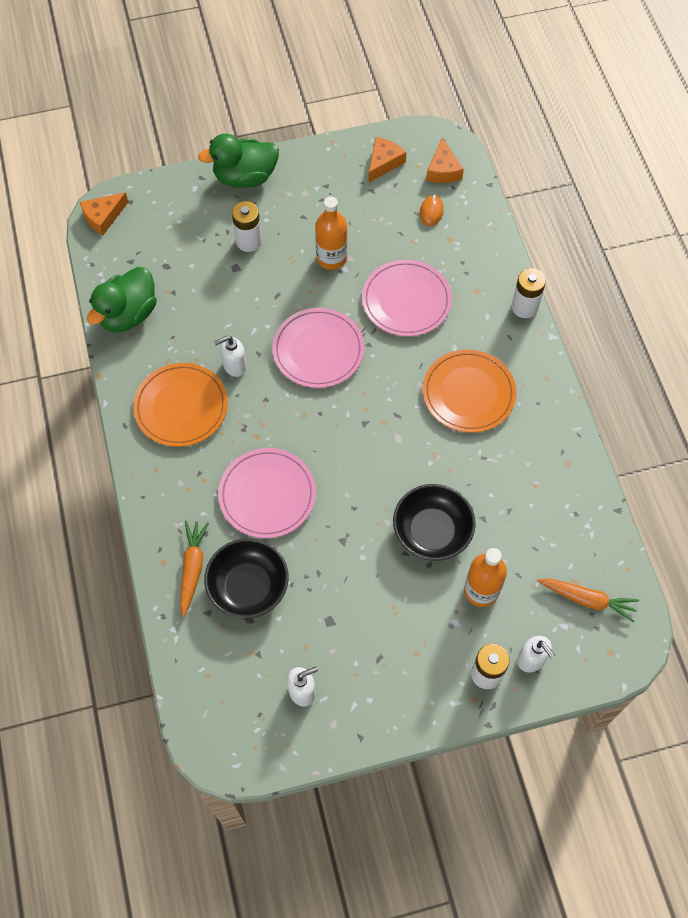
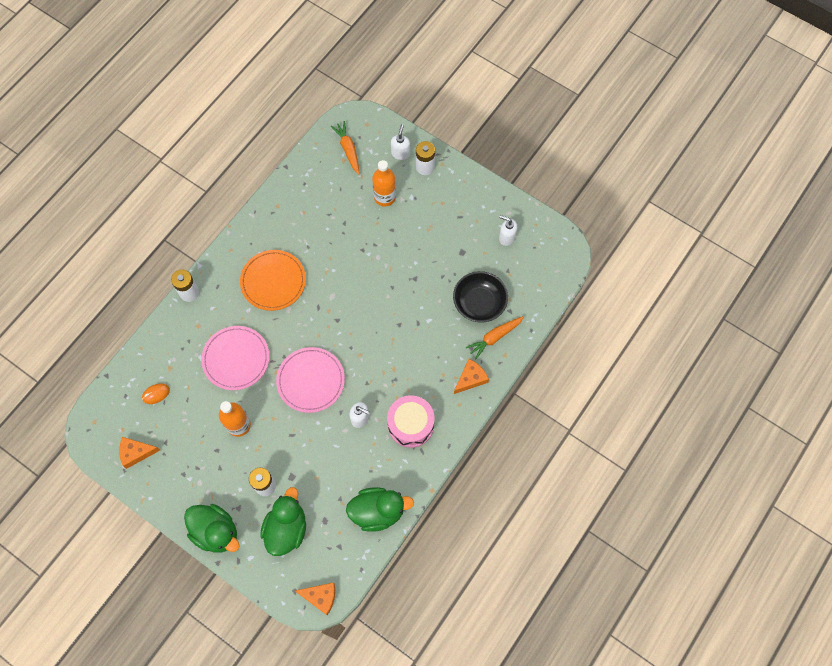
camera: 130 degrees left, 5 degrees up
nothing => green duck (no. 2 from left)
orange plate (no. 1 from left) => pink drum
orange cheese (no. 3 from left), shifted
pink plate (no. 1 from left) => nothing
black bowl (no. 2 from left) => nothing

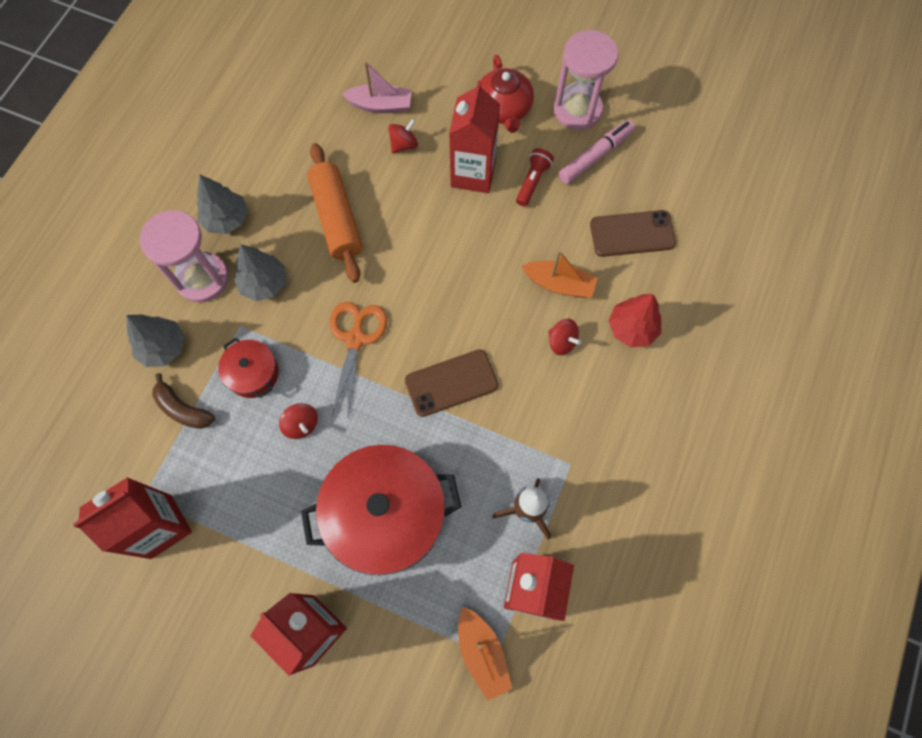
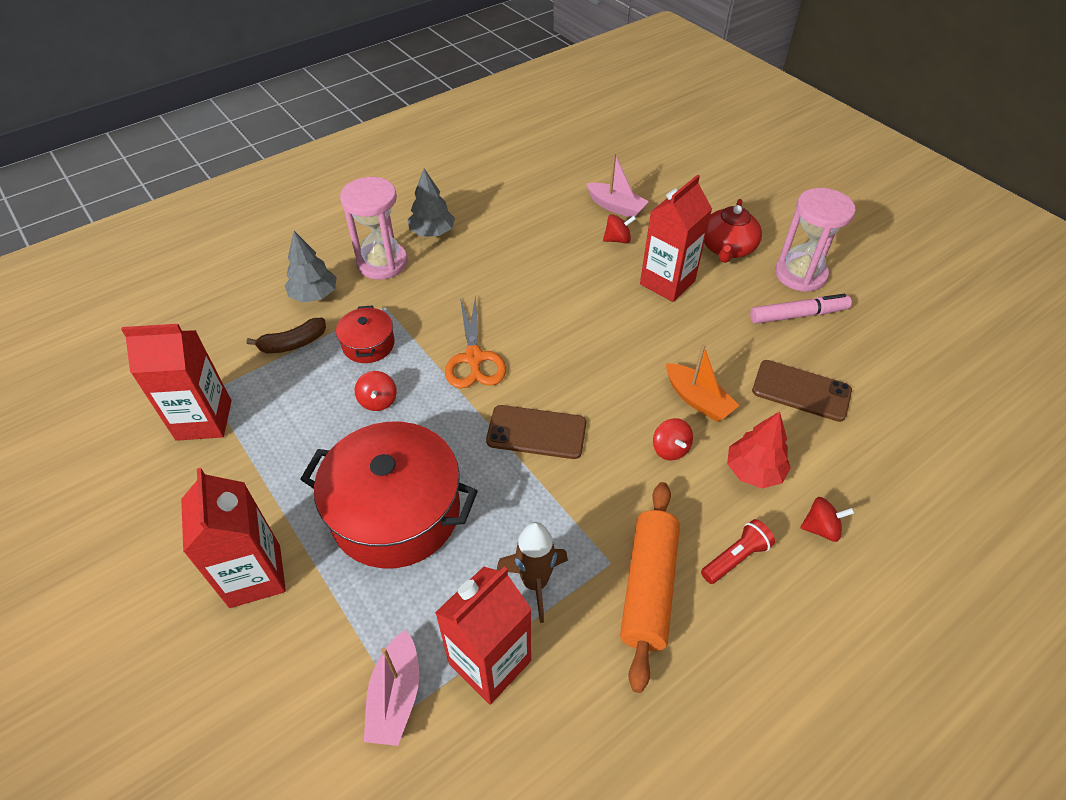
camera: 30 degrees right, 20 degrees down
brown banana, 90 degrees counterclockwise
orange boat (no. 1 from left) => pink boat (no. 1 from left)
orange scissors, 135 degrees clockwise
orange rolling pin, shifted
red flashlight, shifted
nothing => red spinning top (no. 4 from left)
grey tree (no. 3 from left) => nothing

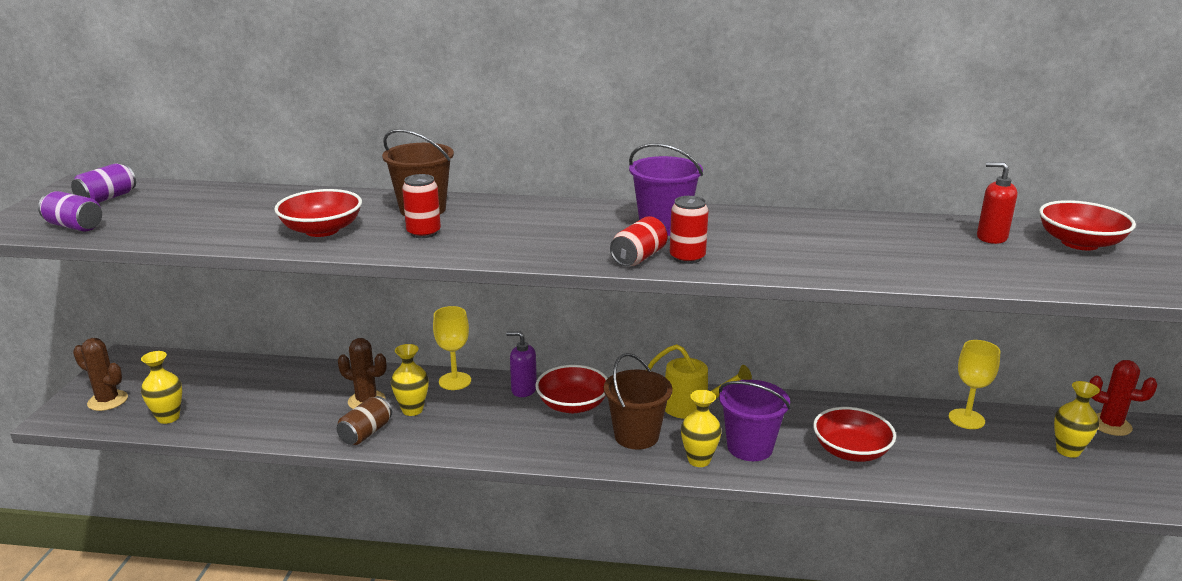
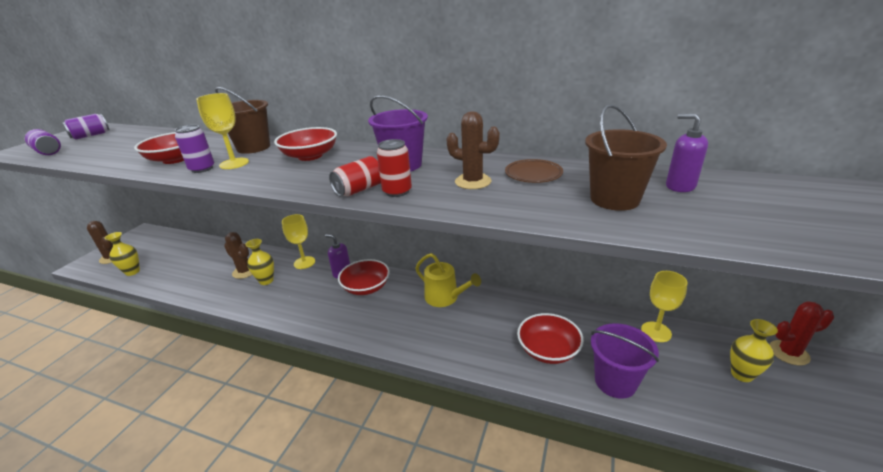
camera: 15 degrees right, 5 degrees up
nothing => purple can (no. 3 from left)
red can (no. 1 from left) => yellow goblet (no. 1 from left)
red bowl (no. 4 from left in the first image) => red bowl (no. 2 from left), shifted
nothing => brown cactus (no. 3 from left)
nothing => brown plate
brown bucket (no. 2 from left), shifted
purple bucket (no. 2 from left), shifted
red soap dispenser => purple soap dispenser (no. 2 from left)
red cactus, 45 degrees counterclockwise
brown can => nothing
yellow vase (no. 3 from left) => nothing

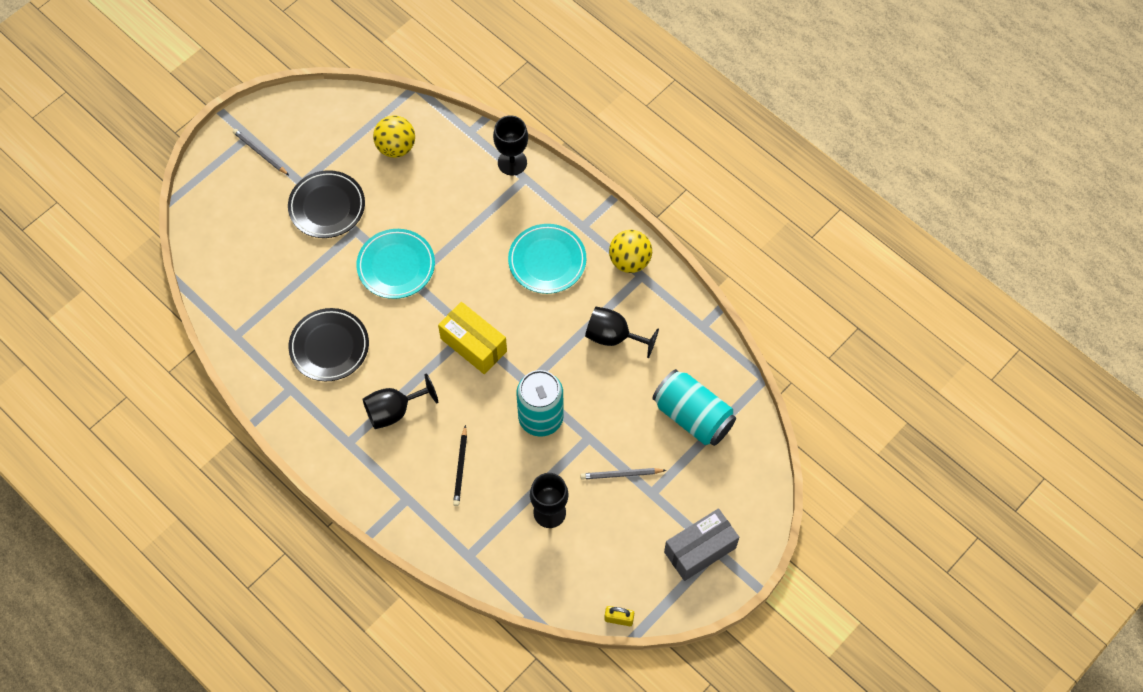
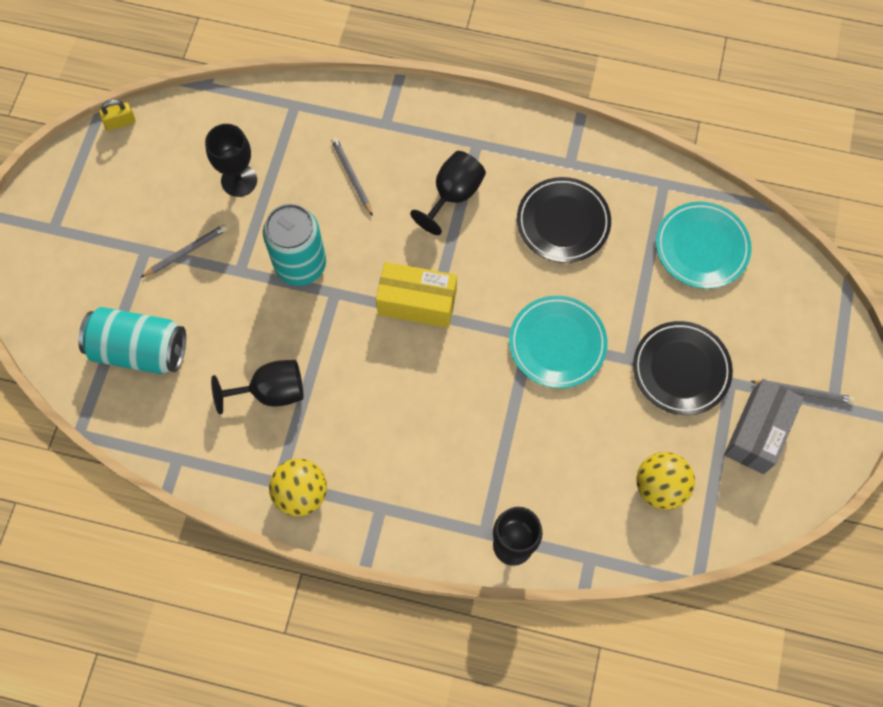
camera: 150 degrees right, 5 degrees up
black pencil => grey pencil (no. 2 from left)
turquoise plate (no. 2 from left), shifted
grey box, shifted

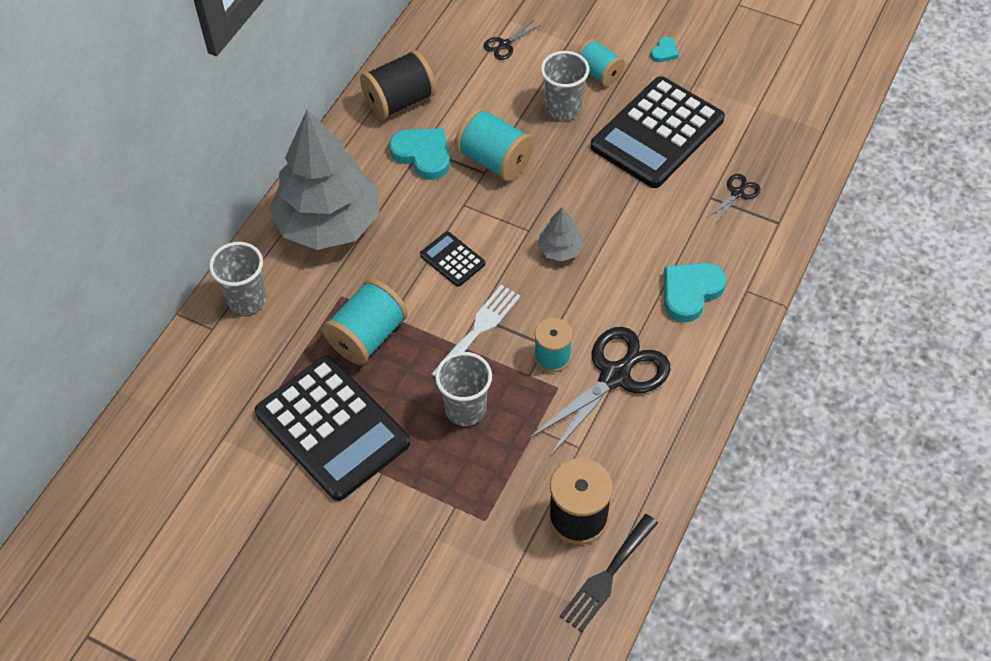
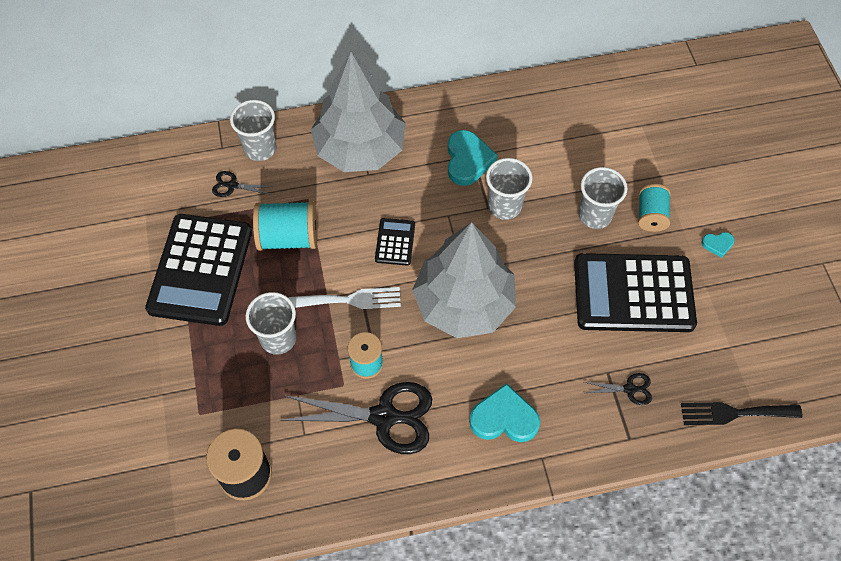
camera: 50 degrees right, 5 degrees up
black scissors (no. 1 from left), shifted
grey tree (no. 2 from left), x2.43
turquoise spool (no. 2 from left) => grey cup (no. 3 from left)
black fork, shifted
black spool (no. 1 from left) => nothing

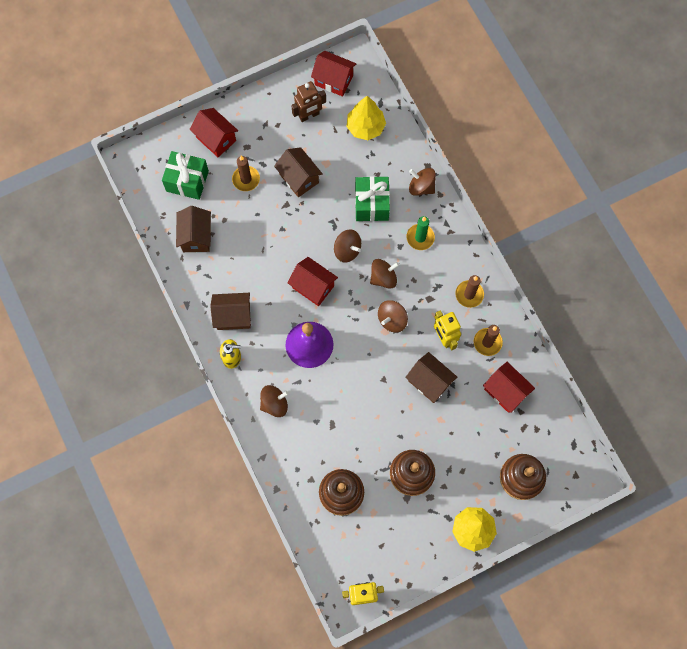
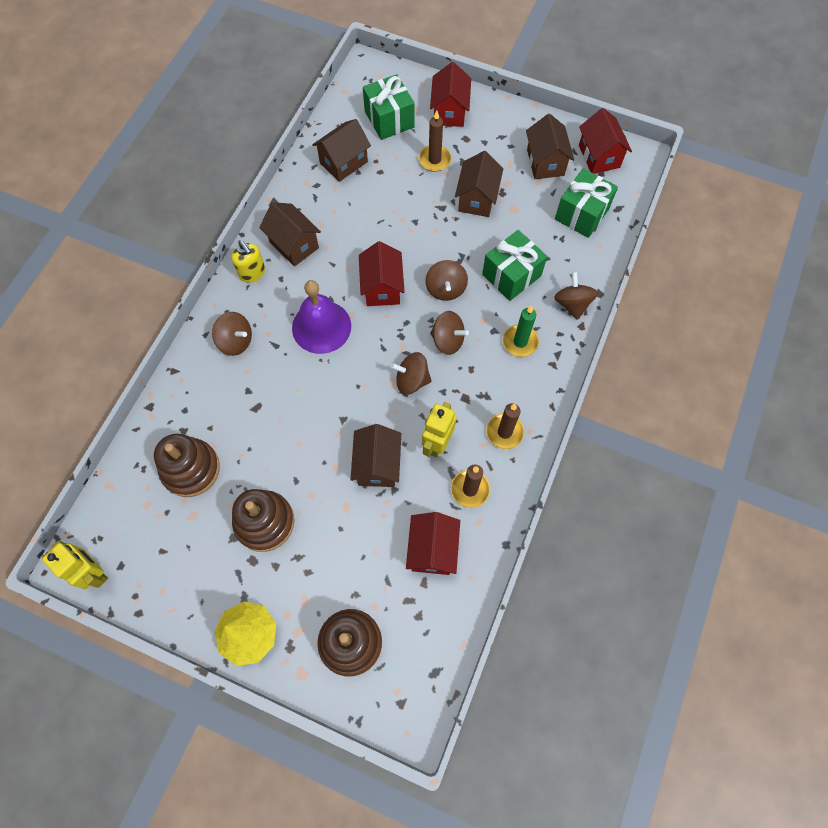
camera: 50 degrees right, 5 degrees down
brown robot => brown house (no. 5 from left)
yellow tree (no. 1 from left) => green gift (no. 3 from left)

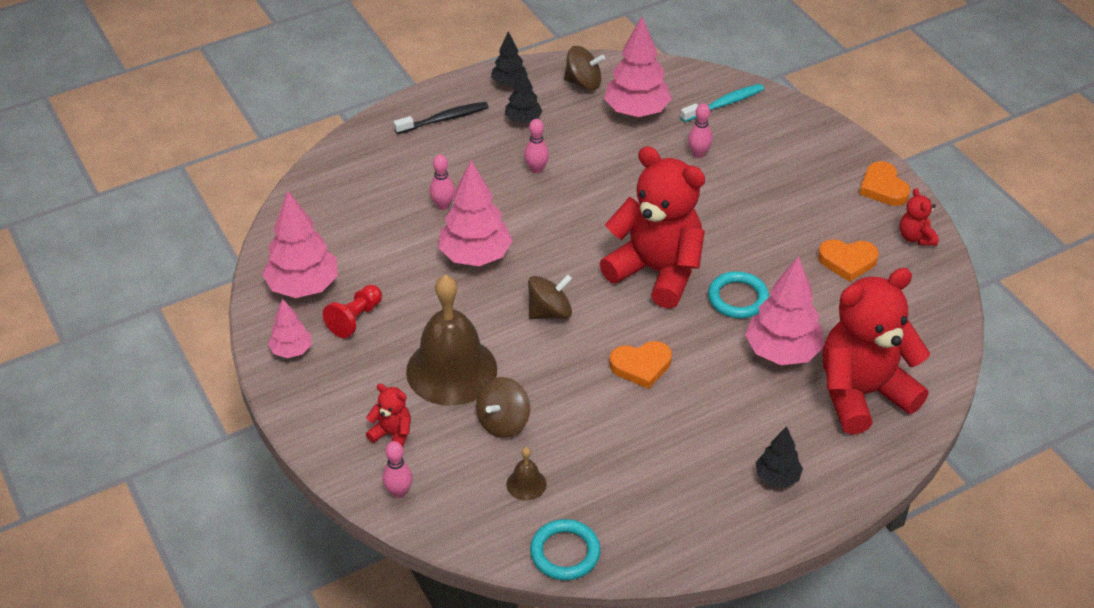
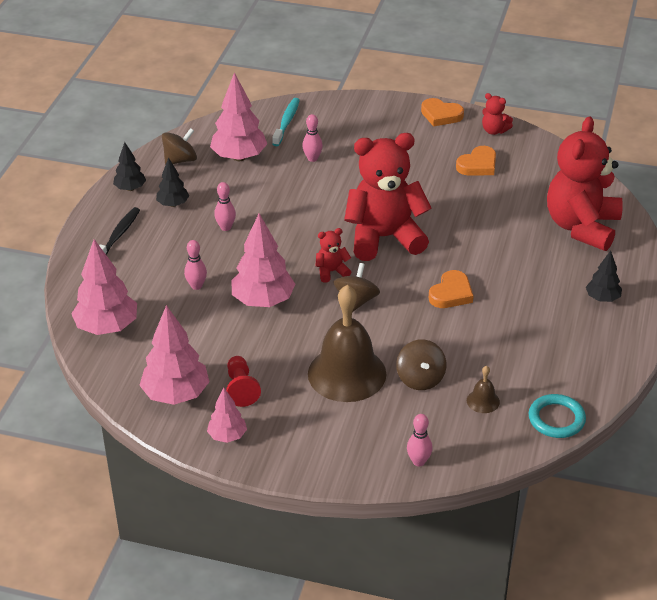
camera: 45 degrees left, 5 degrees down
pink tree (no. 5 from left in the first image) => pink tree (no. 1 from left), shifted
red teddy bear (no. 1 from left), shifted
turquoise ring (no. 2 from left) => nothing

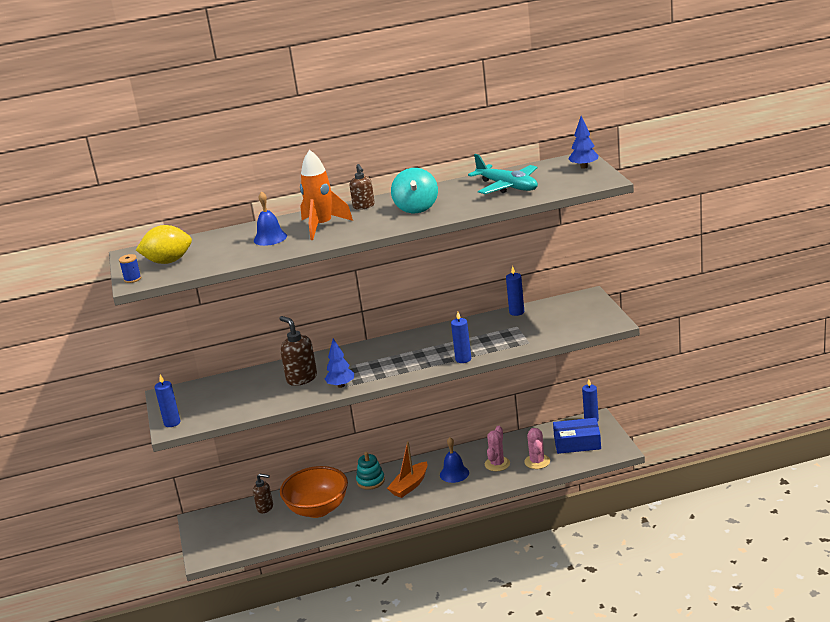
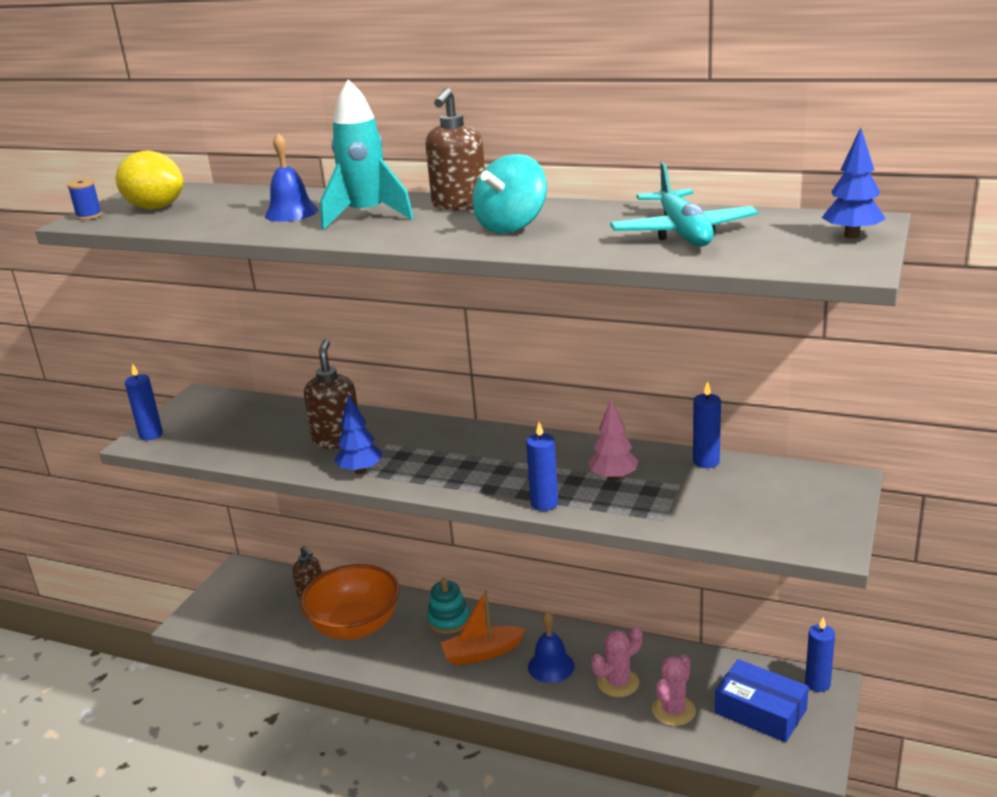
camera: 35 degrees right, 0 degrees up
orange rocket => turquoise rocket
brown soap dispenser (no. 3 from left), x1.52
nothing => pink tree

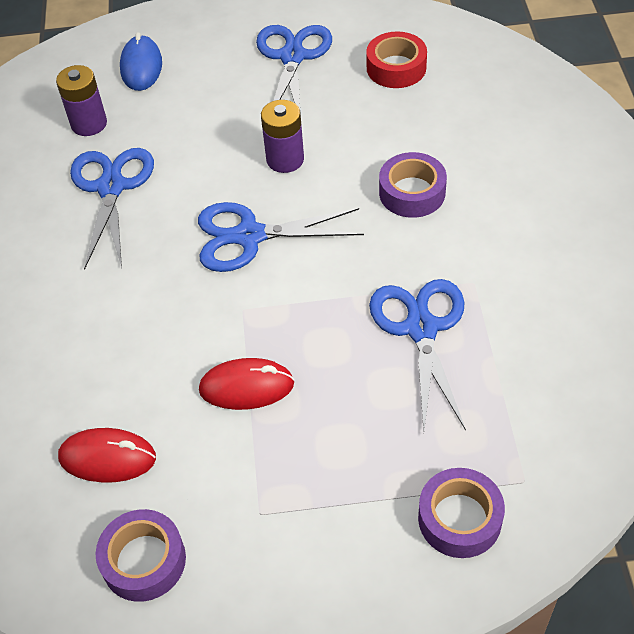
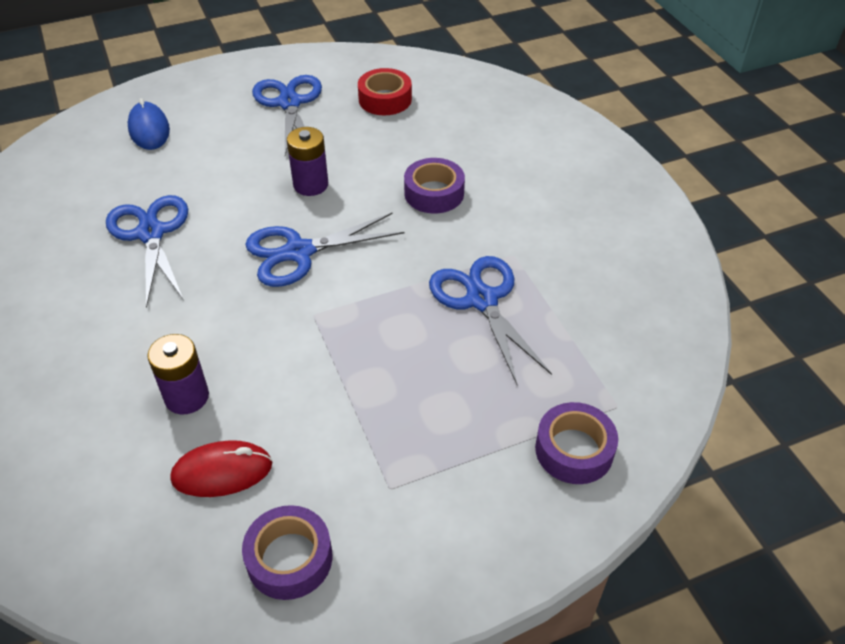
camera: 20 degrees left, 5 degrees down
purple battery (no. 1 from left), shifted
red mouse (no. 2 from left) => nothing

